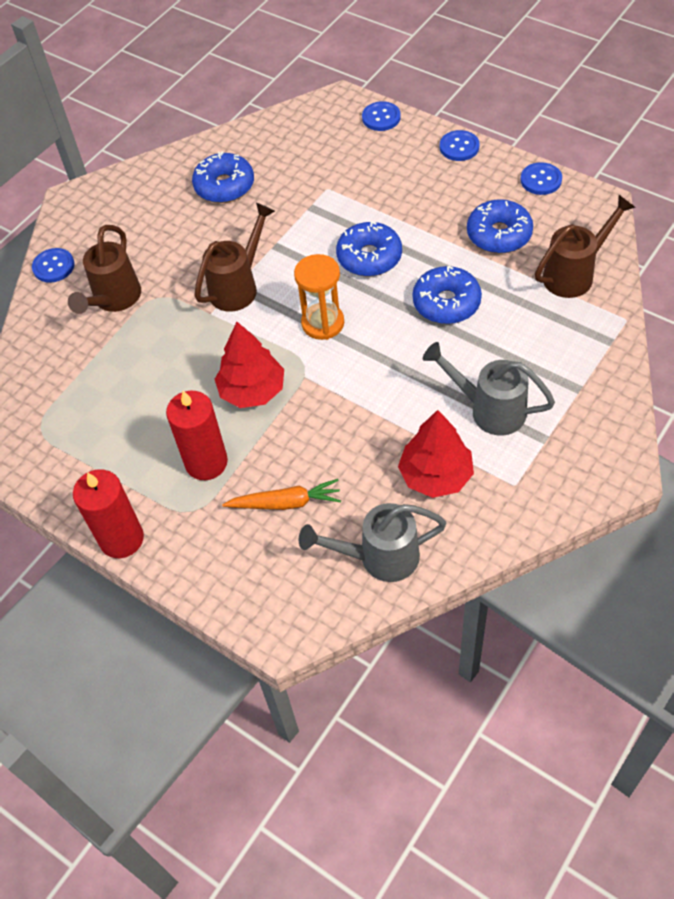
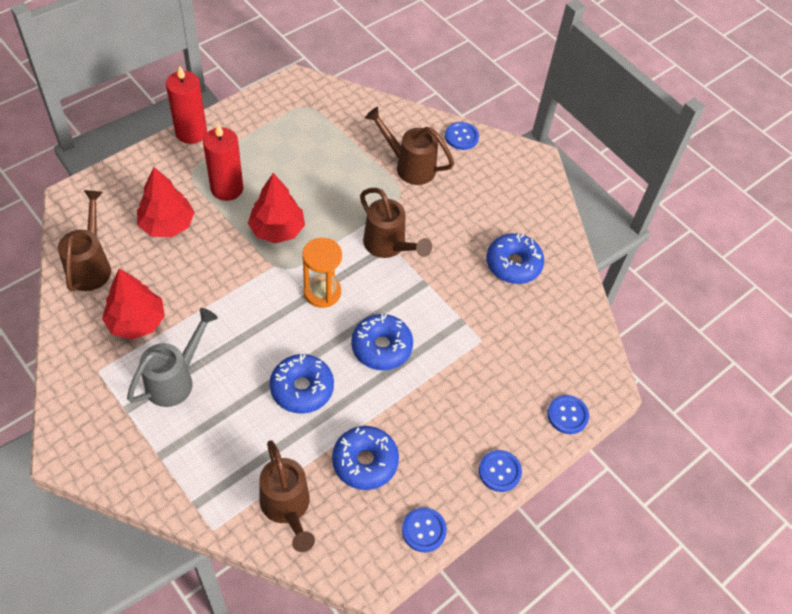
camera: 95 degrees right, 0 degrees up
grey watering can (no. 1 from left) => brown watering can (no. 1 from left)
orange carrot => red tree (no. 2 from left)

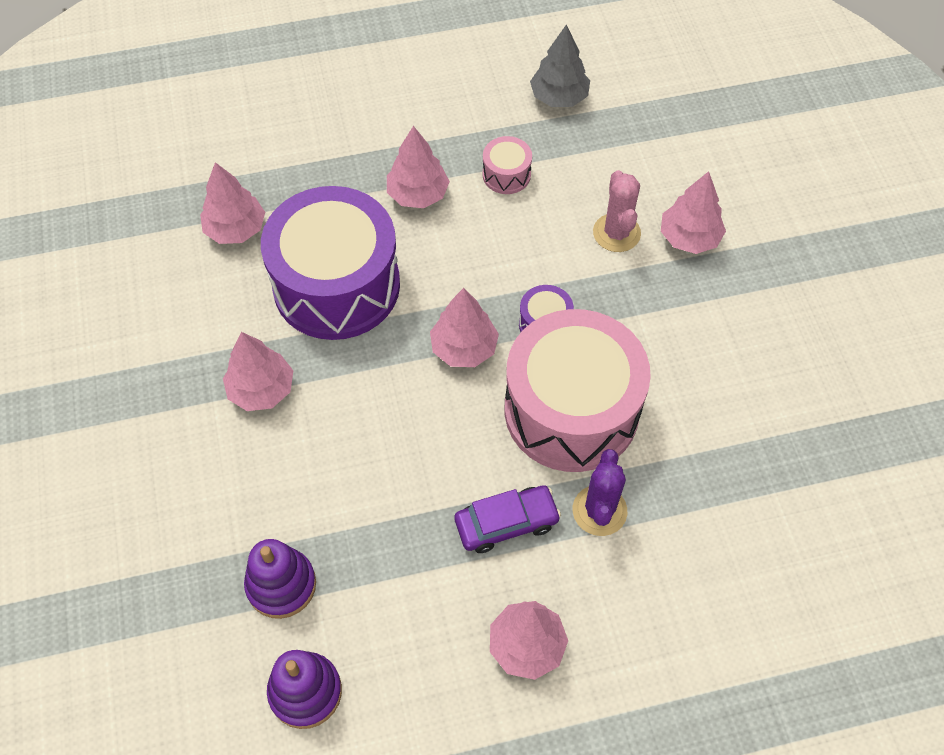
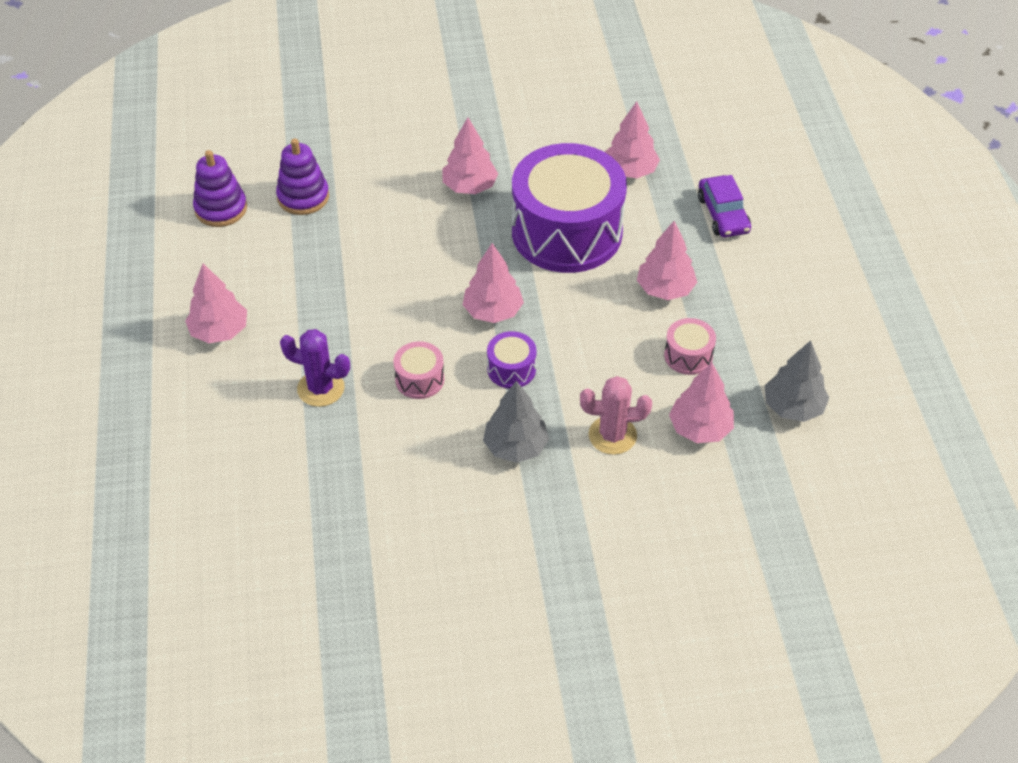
camera: 95 degrees right, 10 degrees down
pink drum (no. 2 from left in the first image) => pink drum (no. 1 from left), x0.41
nothing => grey tree (no. 1 from left)
pink tree (no. 6 from left), shifted
purple car, shifted

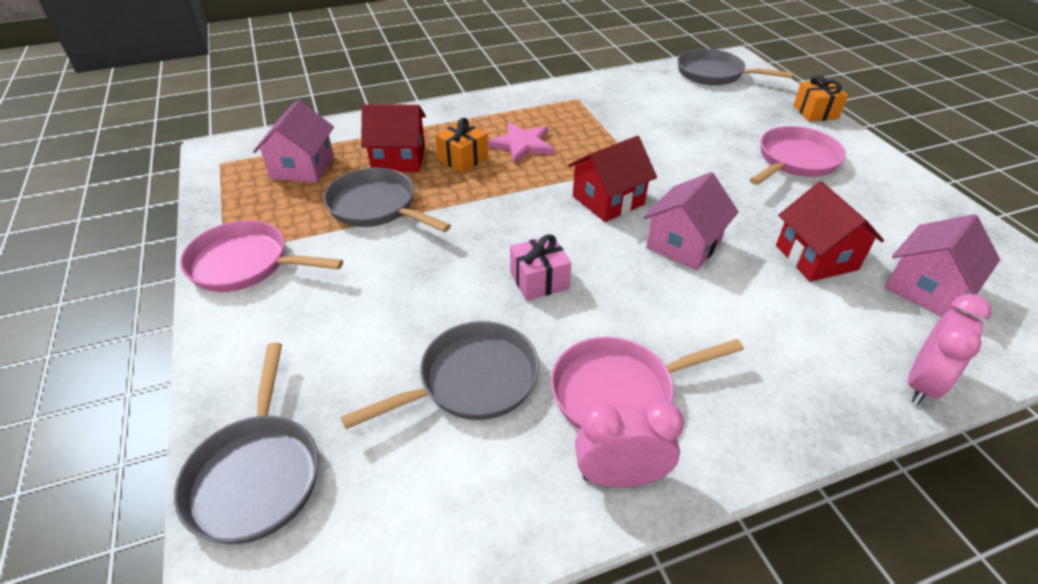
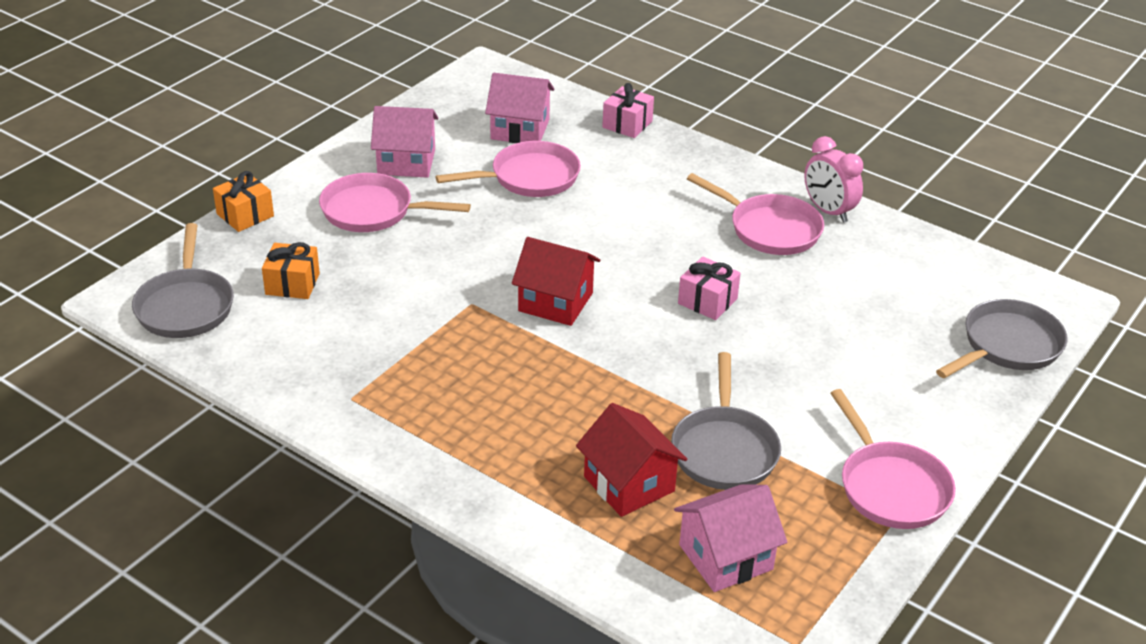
camera: 125 degrees left, 5 degrees down
orange gift (no. 1 from left in the first image) => orange gift (no. 2 from left), shifted
pink house (no. 2 from left in the first image) => pink house (no. 1 from left), shifted
red house (no. 3 from left) => pink pan (no. 2 from left)
pink clock (no. 2 from left) => pink gift (no. 1 from left)
grey pan (no. 3 from left) => nothing
pink star => nothing

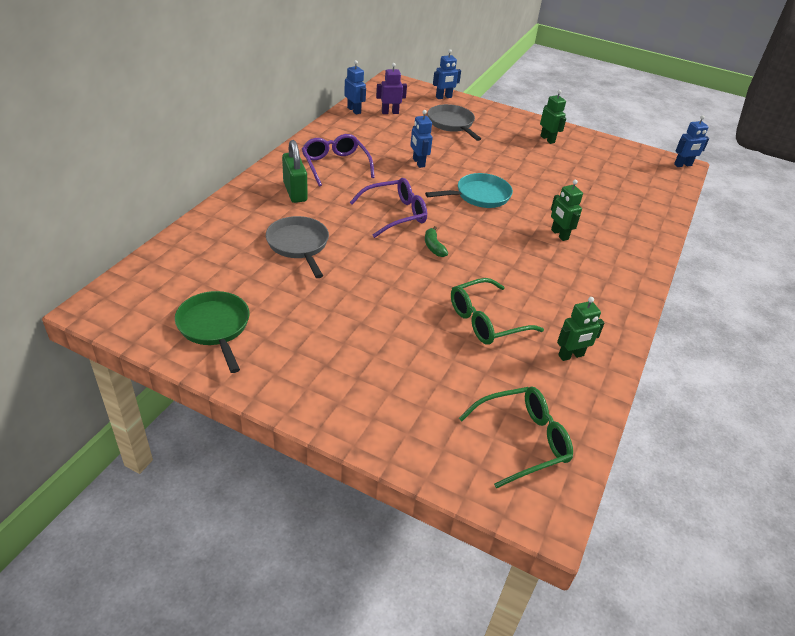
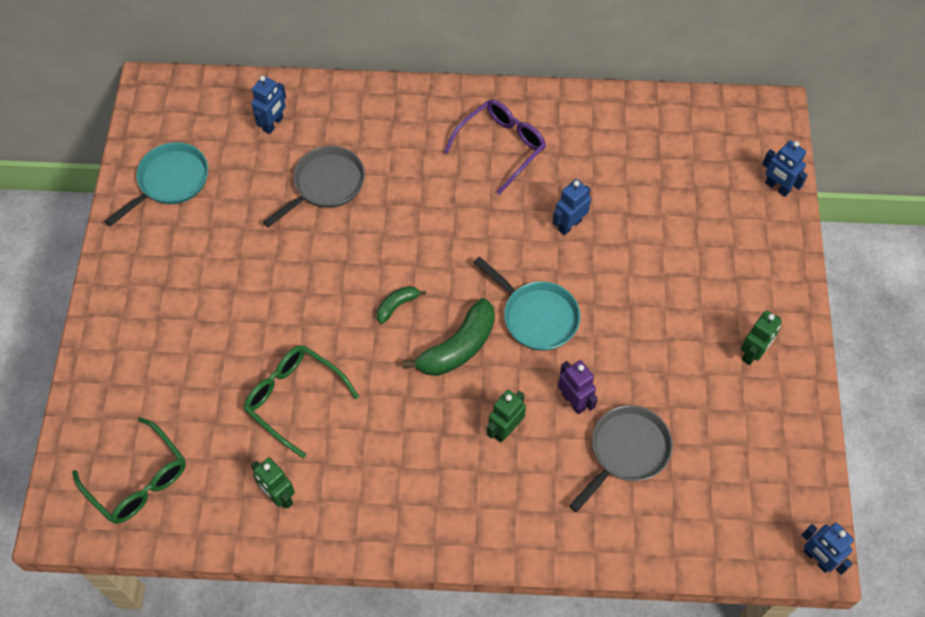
camera: 70 degrees right, 20 degrees up
green pan => turquoise pan (no. 1 from left)
blue robot (no. 1 from left), shifted
nothing => green banana (no. 2 from left)
purple robot, shifted
grey pan (no. 2 from left), shifted
green padlock => nothing
purple glasses (no. 2 from left) => nothing

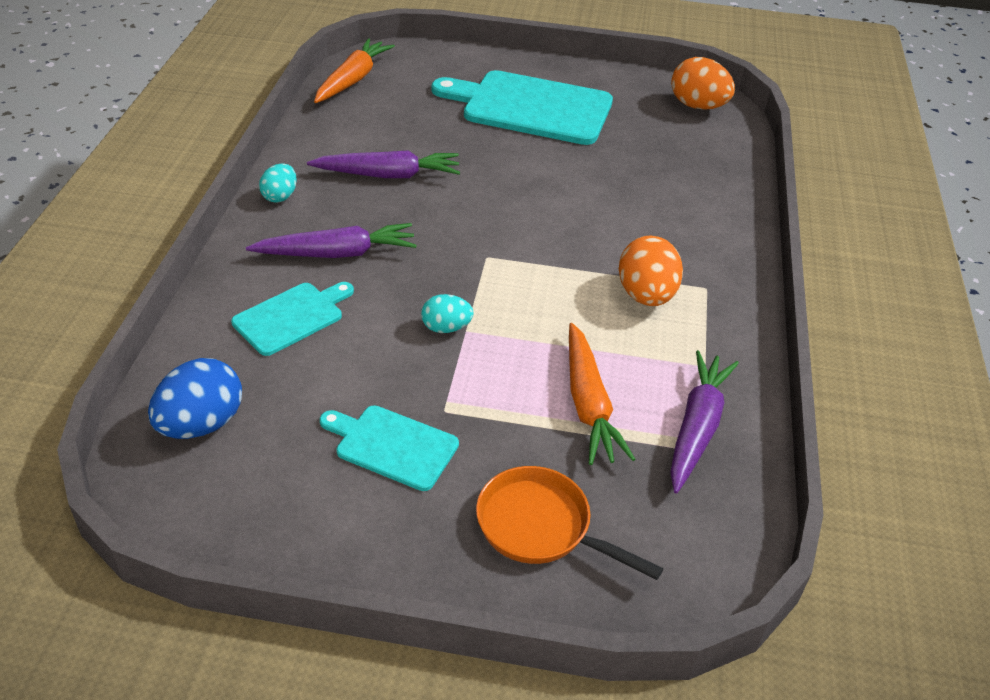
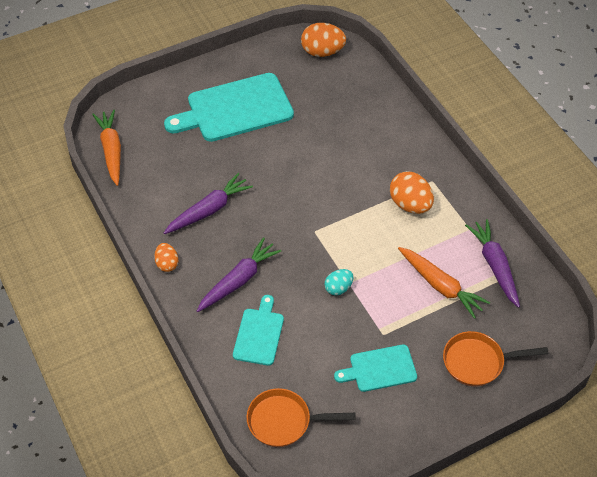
camera: 35 degrees left, 10 degrees up
turquoise egg (no. 1 from left) => orange egg (no. 1 from left)
blue egg => orange pan (no. 1 from left)

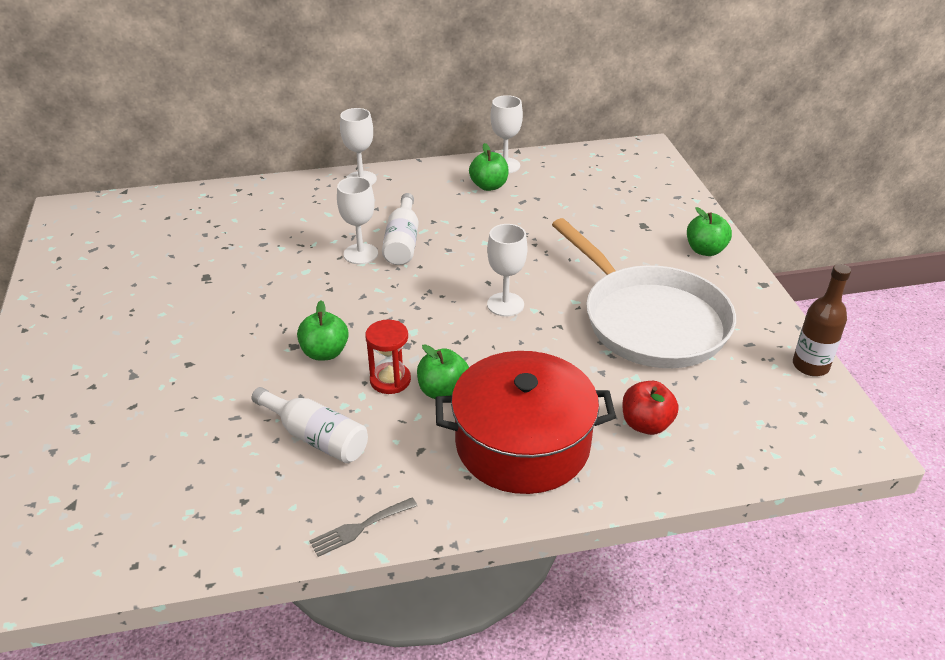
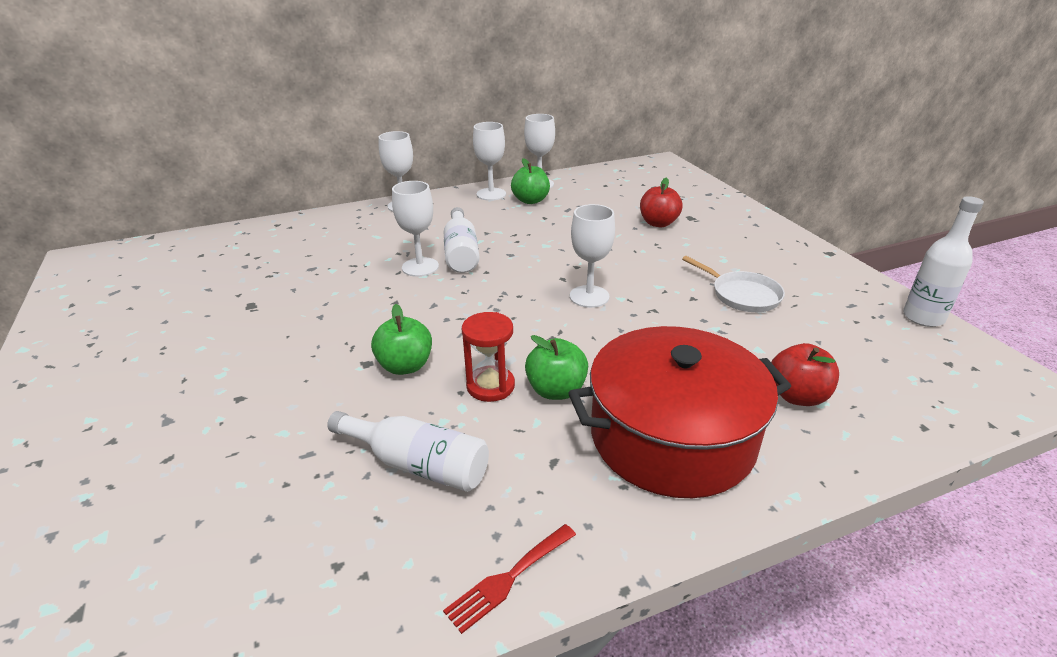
camera: 10 degrees left, 5 degrees down
grey fork => red fork
nothing => white goblet (no. 3 from left)
nothing => red apple (no. 1 from left)
white pan, x0.44
brown bottle => white bottle (no. 3 from left)
green apple (no. 4 from left) => nothing

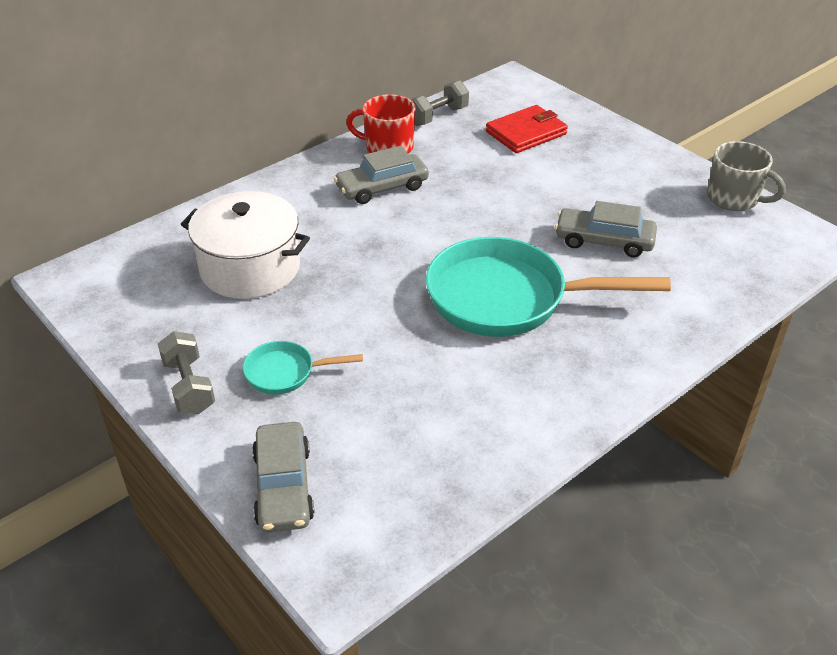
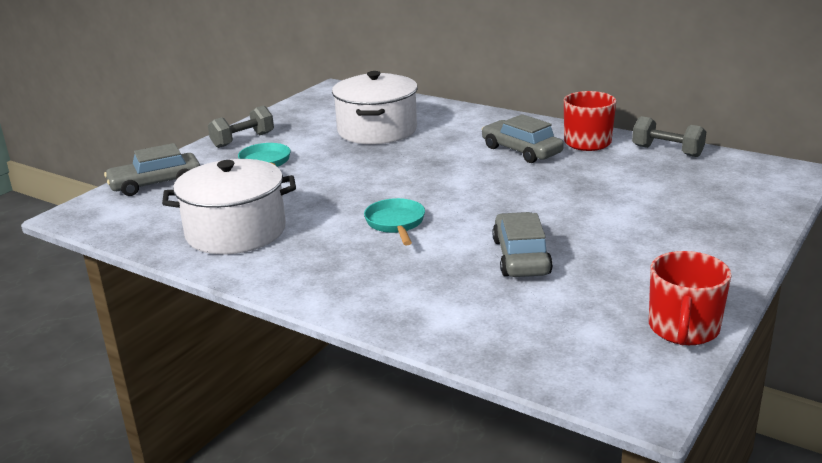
camera: 75 degrees right, 15 degrees down
nothing => white pot (no. 1 from left)
turquoise pan (no. 2 from left), x0.46
grey mug => red mug (no. 2 from left)
red wallet => nothing

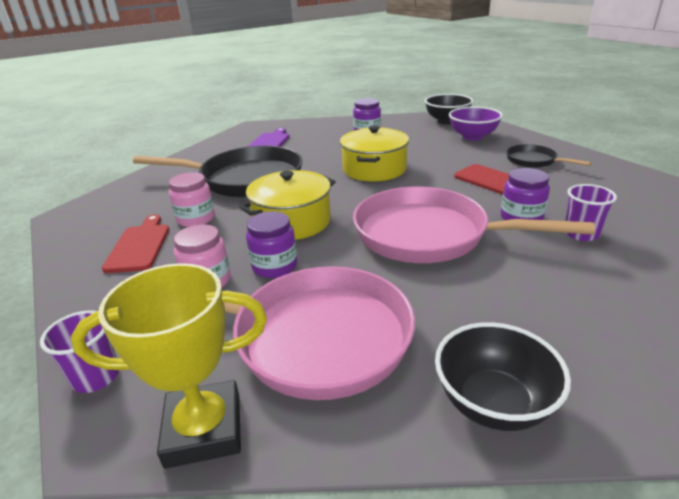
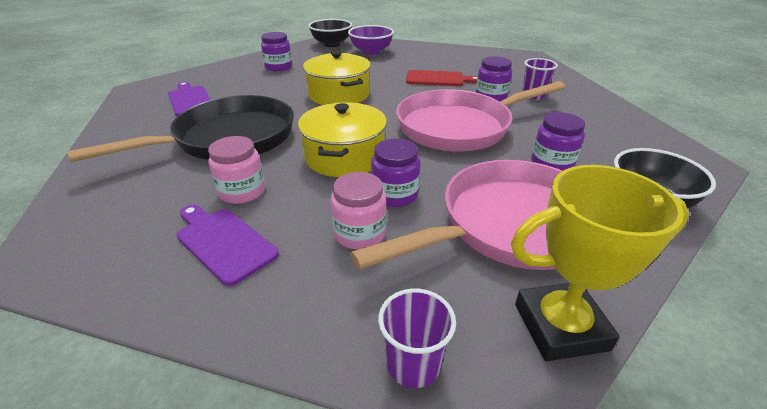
camera: 45 degrees left, 5 degrees up
red cutting board (no. 1 from left) => purple cutting board (no. 2 from left)
yellow trophy, 45 degrees clockwise
nothing => purple jar (no. 4 from left)
black pan (no. 2 from left) => nothing

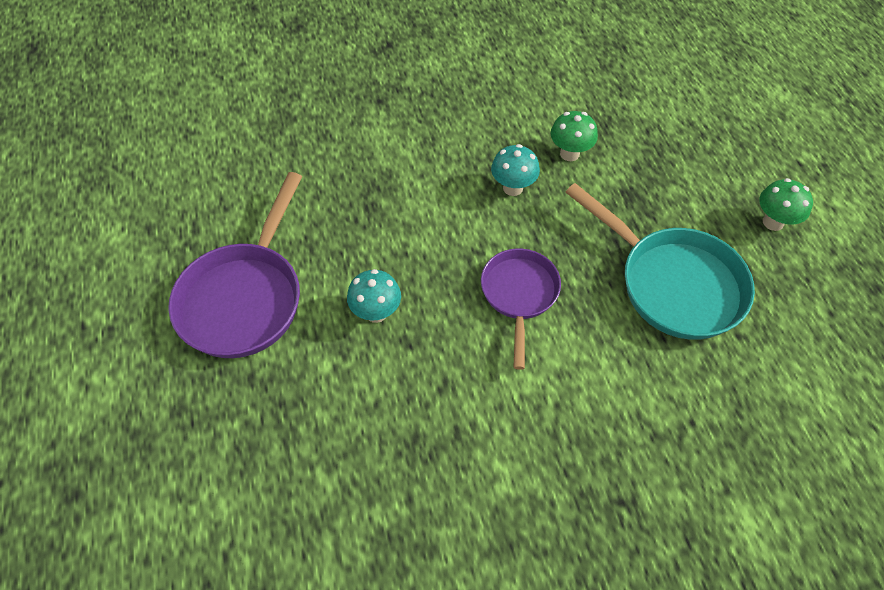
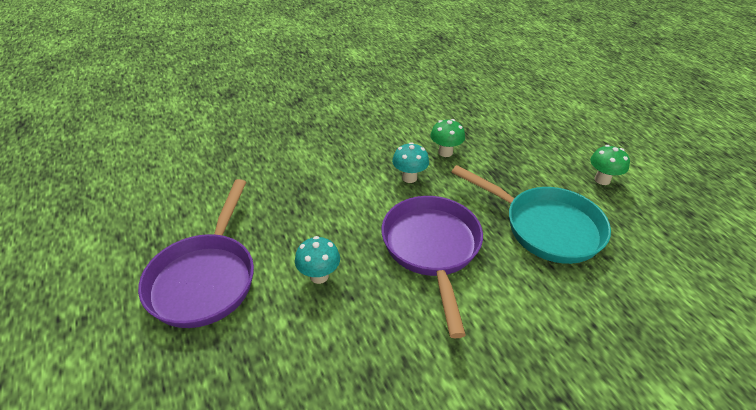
camera: 10 degrees left, 15 degrees down
purple pan (no. 2 from left), x1.58

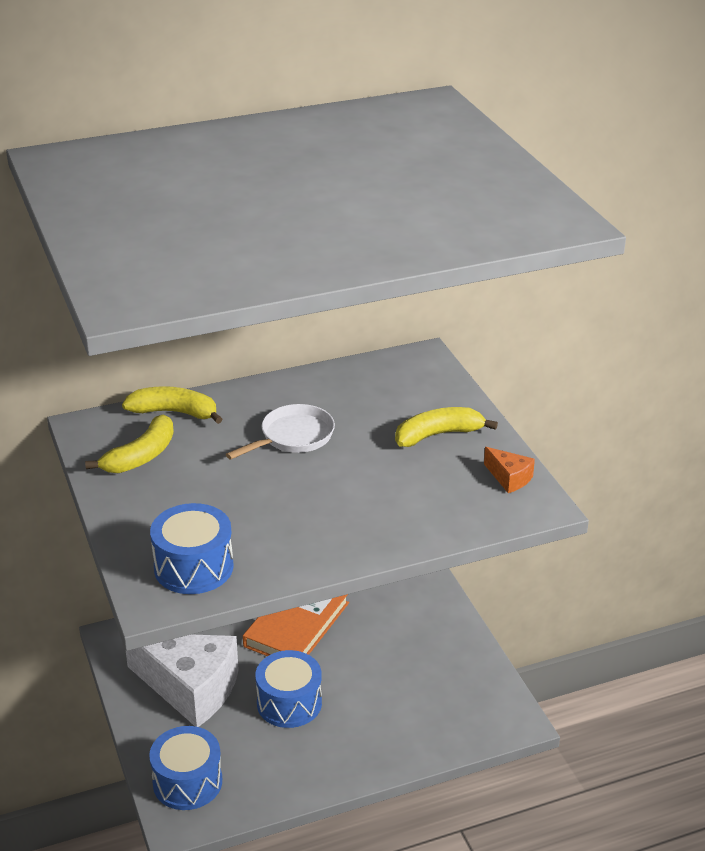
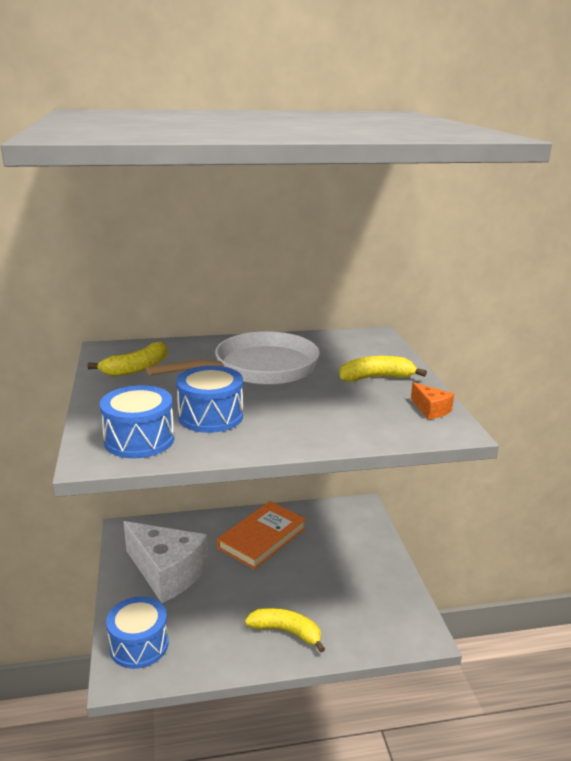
camera: 10 degrees right, 10 degrees down
white pan, x1.77
blue drum (no. 3 from left), shifted
yellow banana (no. 2 from left), shifted

